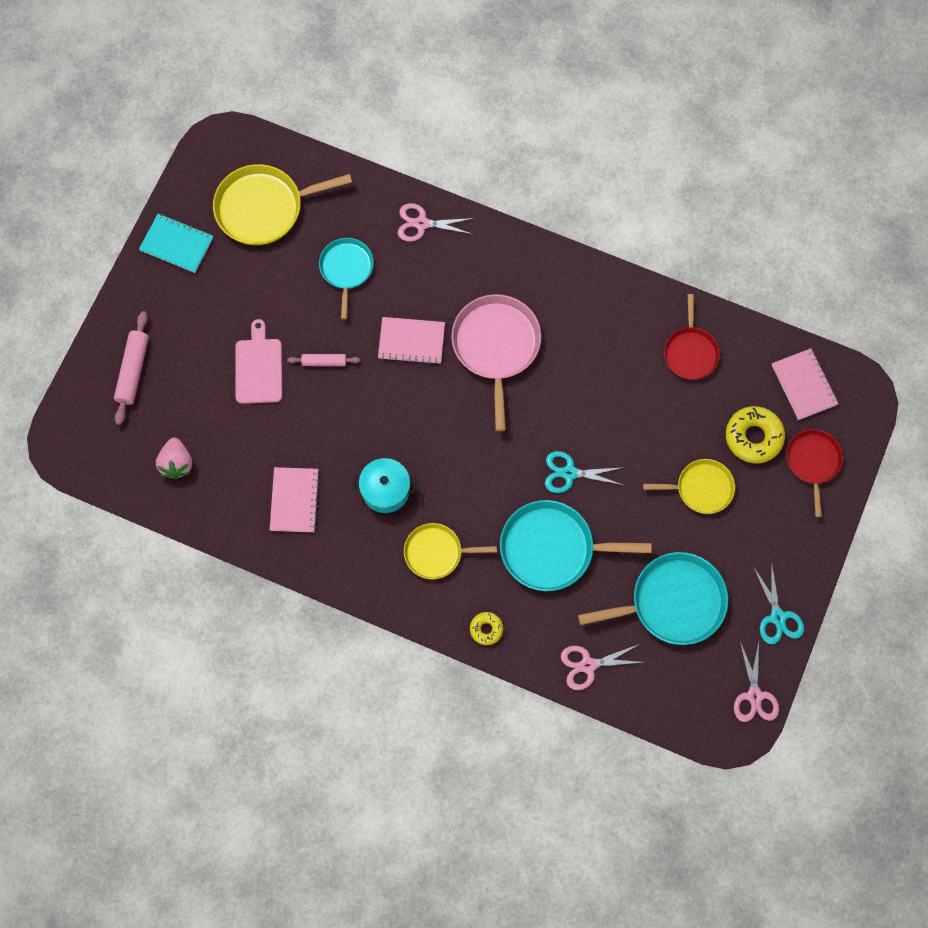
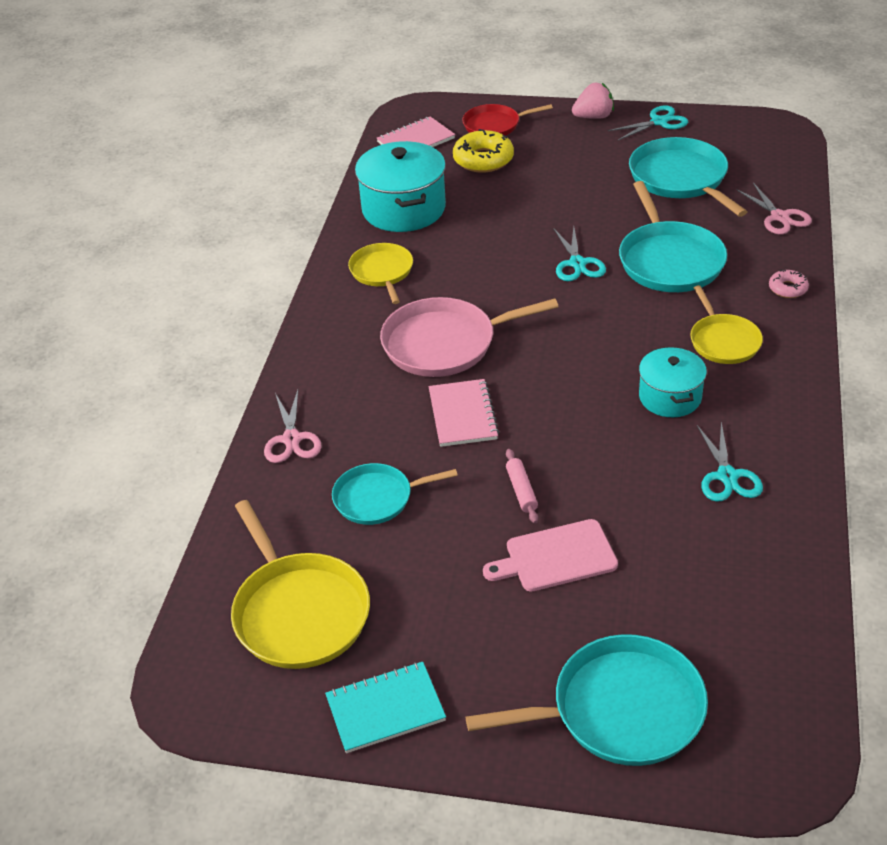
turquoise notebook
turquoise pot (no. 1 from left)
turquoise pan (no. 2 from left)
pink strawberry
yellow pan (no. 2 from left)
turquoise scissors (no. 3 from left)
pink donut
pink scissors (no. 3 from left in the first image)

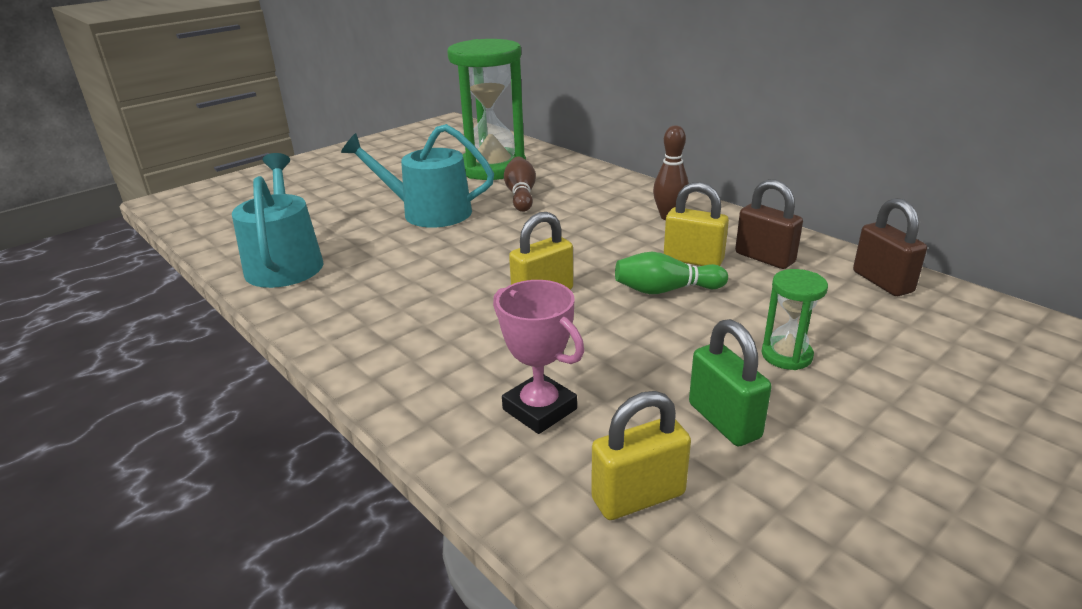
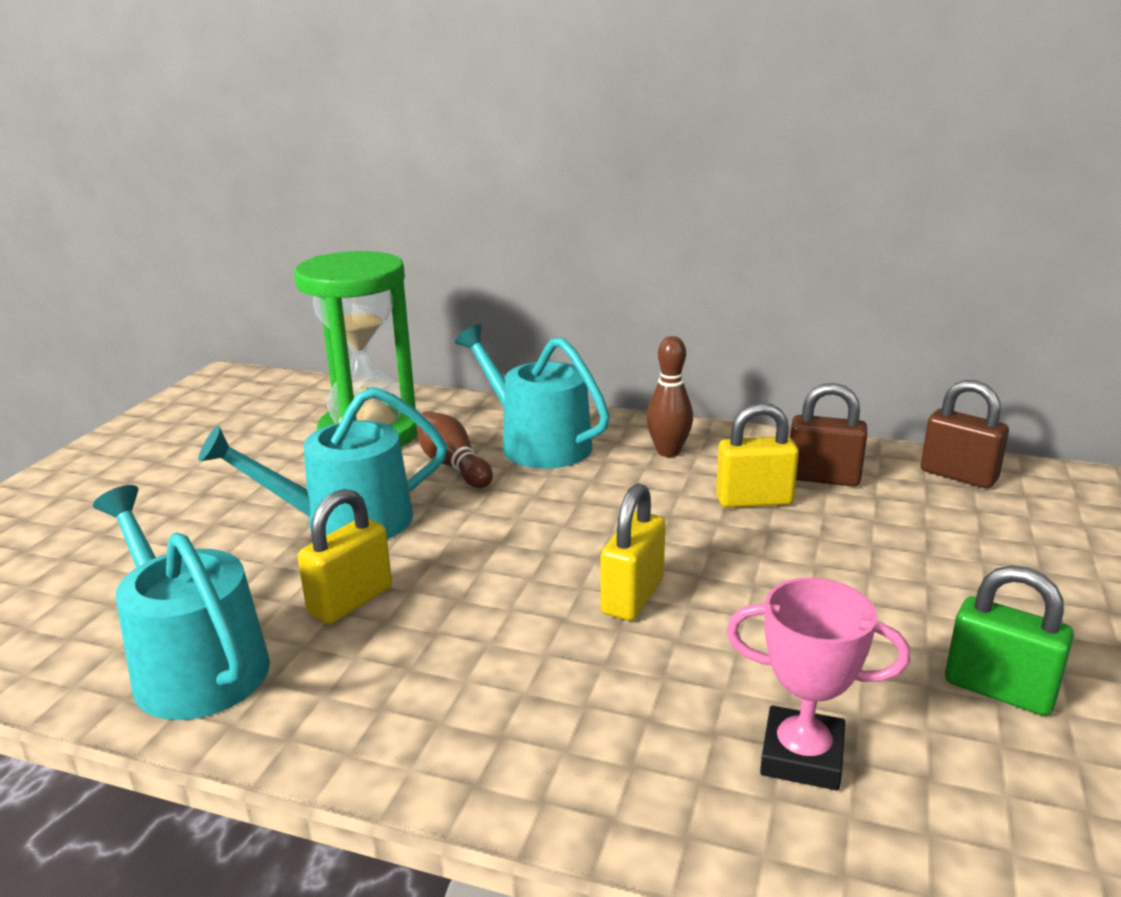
green bowling pin
green hourglass (no. 2 from left in the first image)
yellow padlock (no. 1 from left)
turquoise watering can (no. 3 from left)

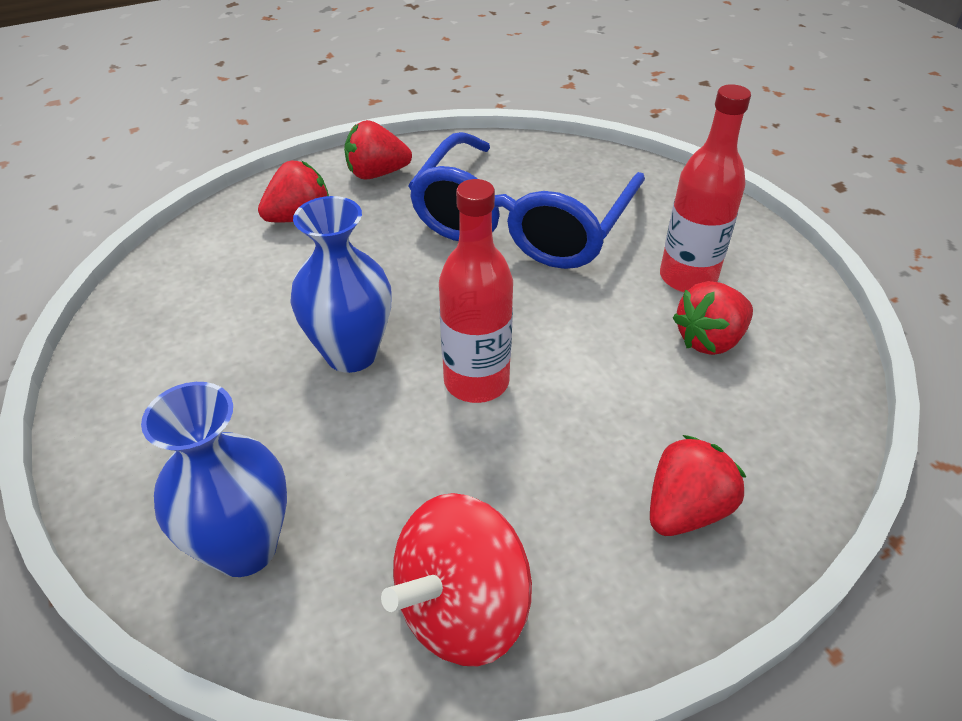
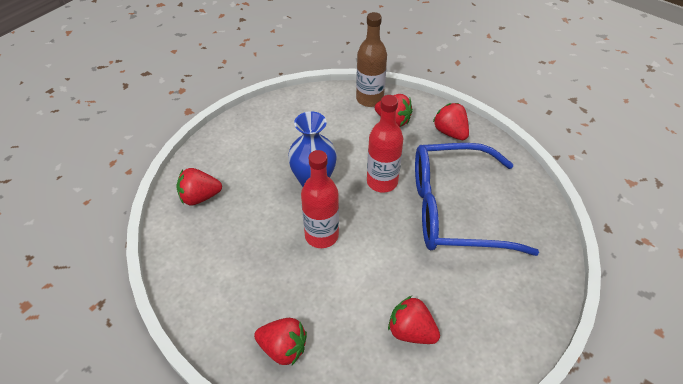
red bottle (no. 2 from left)
red strawberry (no. 1 from left)
red spinning top
brown bottle

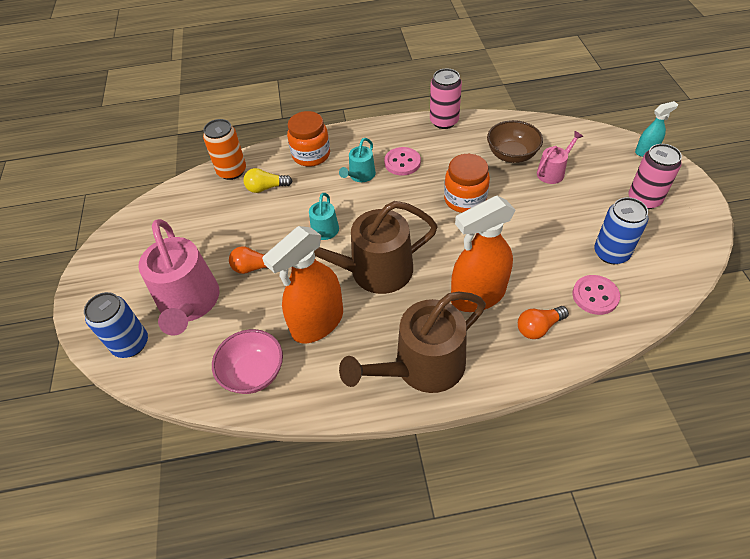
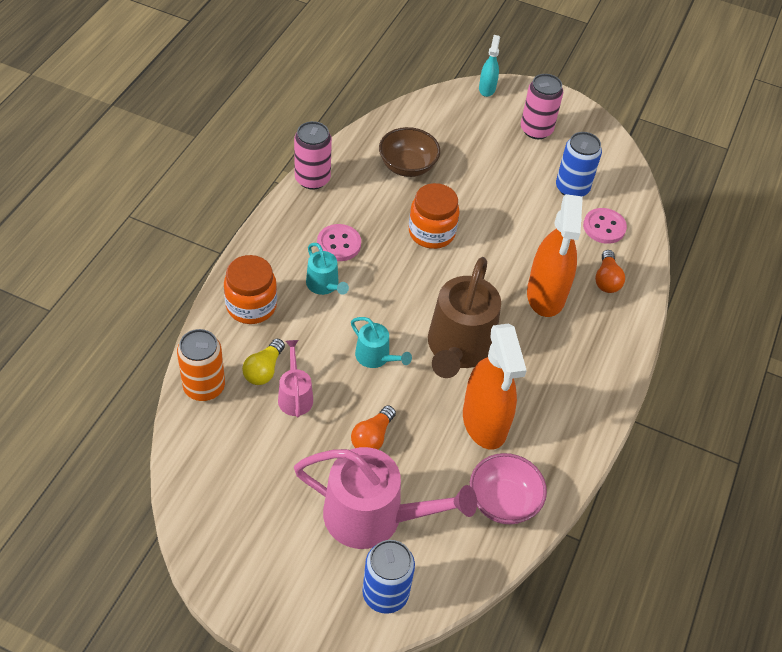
pink watering can (no. 1 from left)
brown watering can (no. 2 from left in the first image)

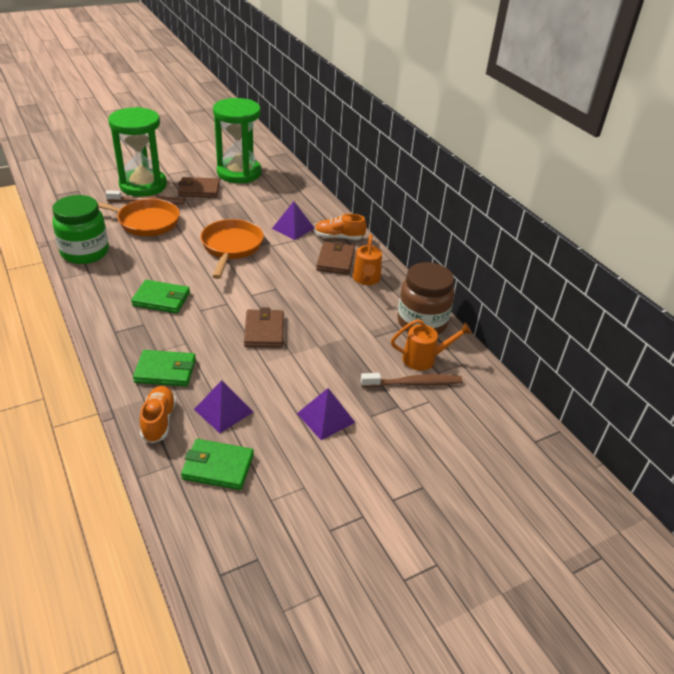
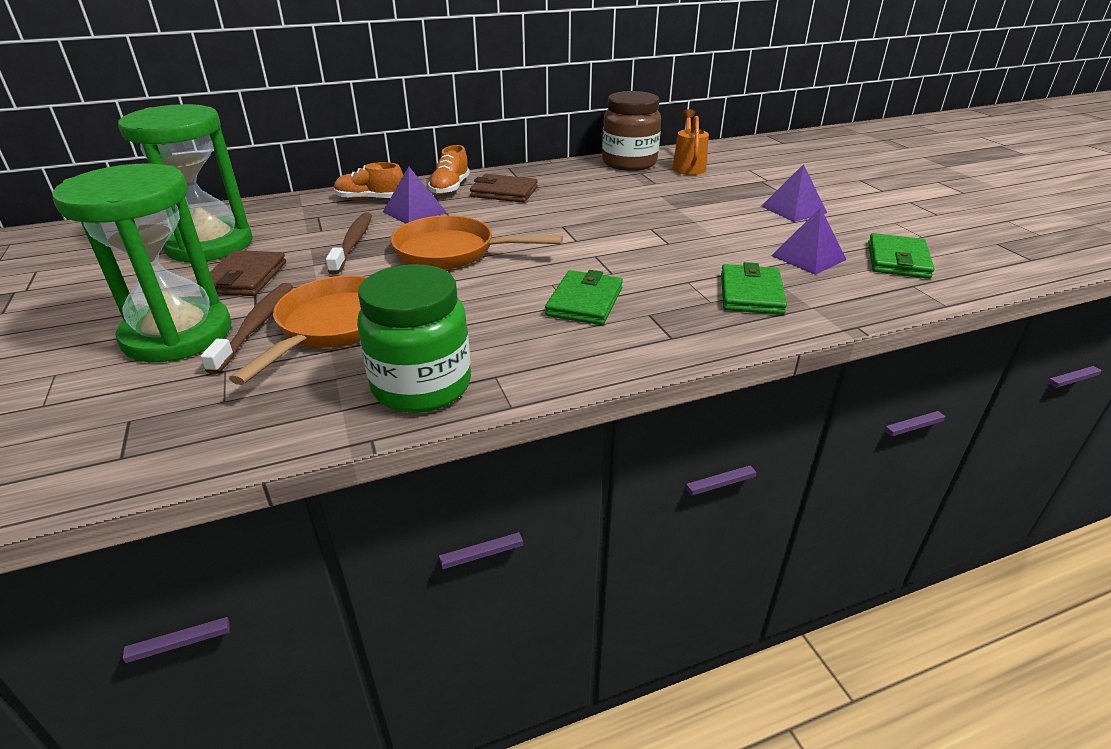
orange watering can (no. 1 from left in the first image)
brown wallet (no. 2 from left in the first image)
brown toothbrush (no. 2 from left)
orange shoe (no. 1 from left)

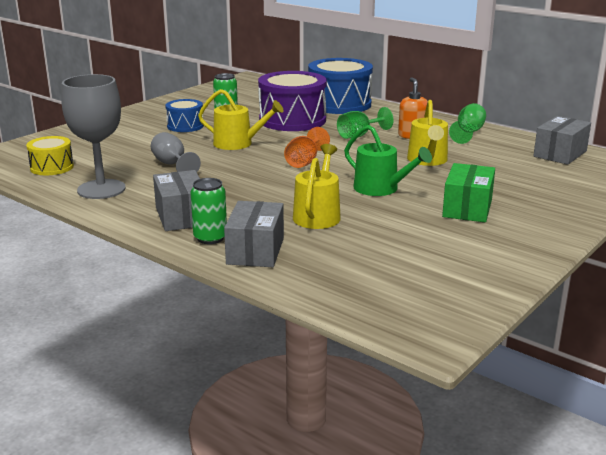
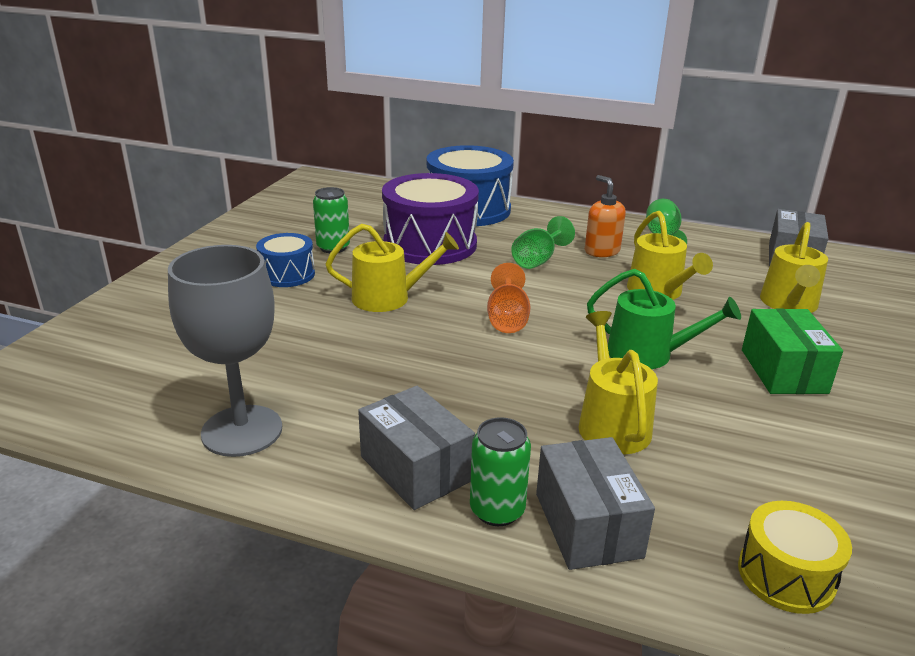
grey goblet (no. 2 from left in the first image)
yellow drum
yellow watering can (no. 4 from left)

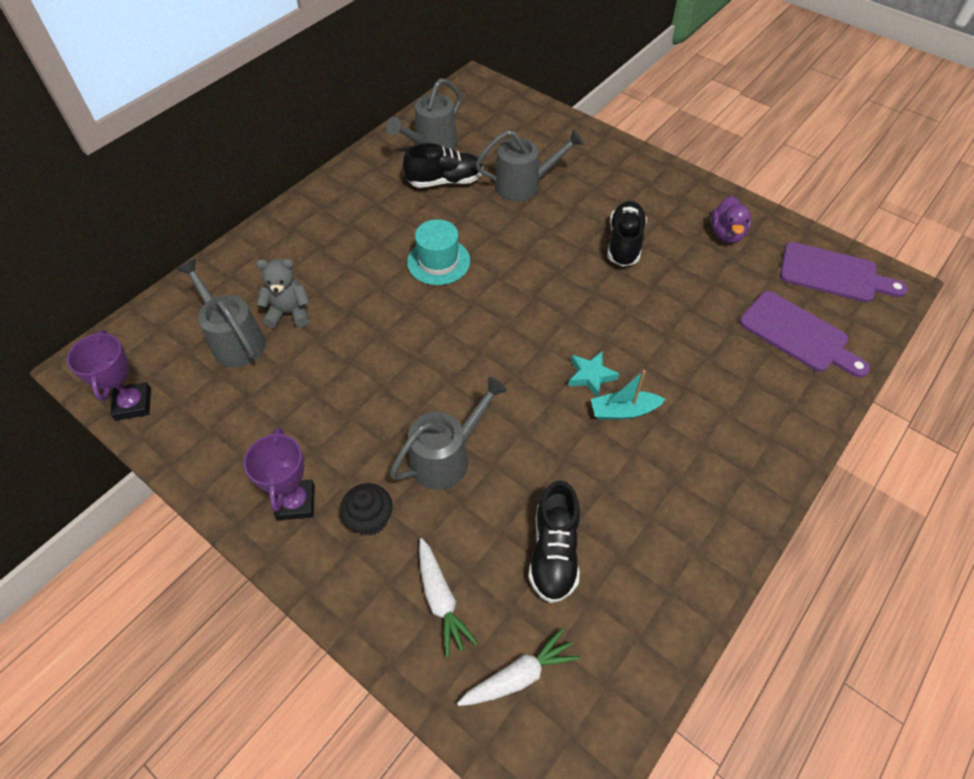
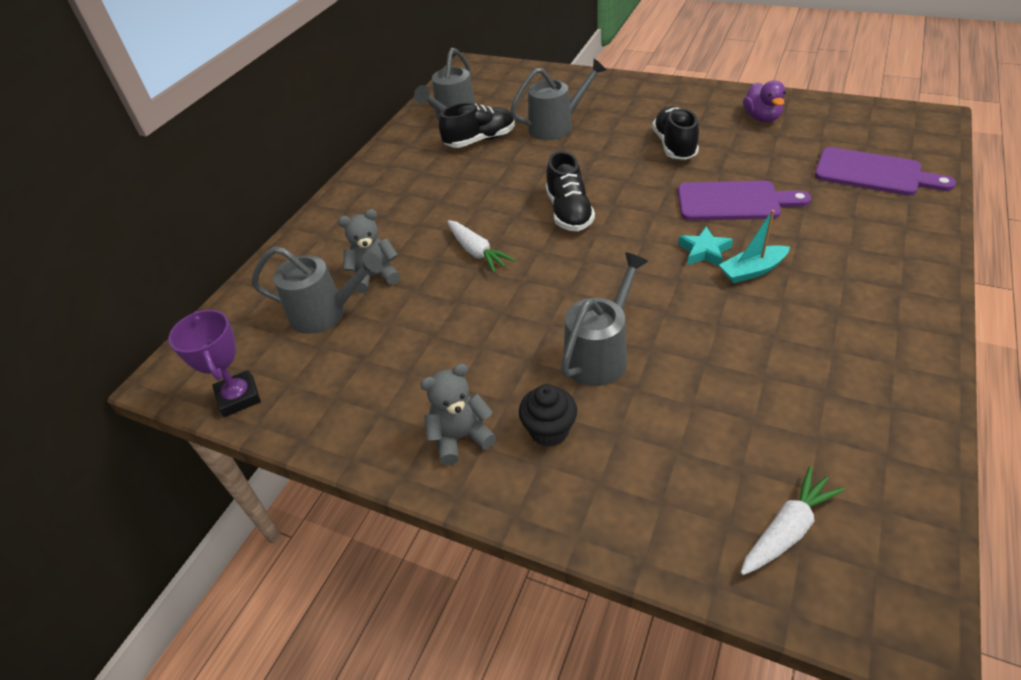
turquoise hat
purple cutting board (no. 1 from left)
grey watering can (no. 1 from left)
grey teddy bear (no. 2 from left)
black shoe (no. 2 from left)
white carrot (no. 1 from left)

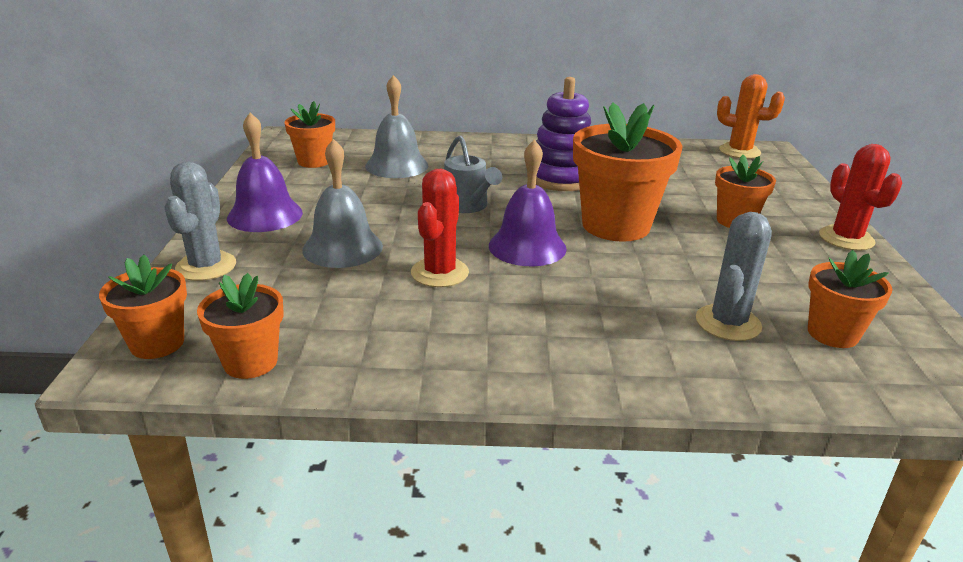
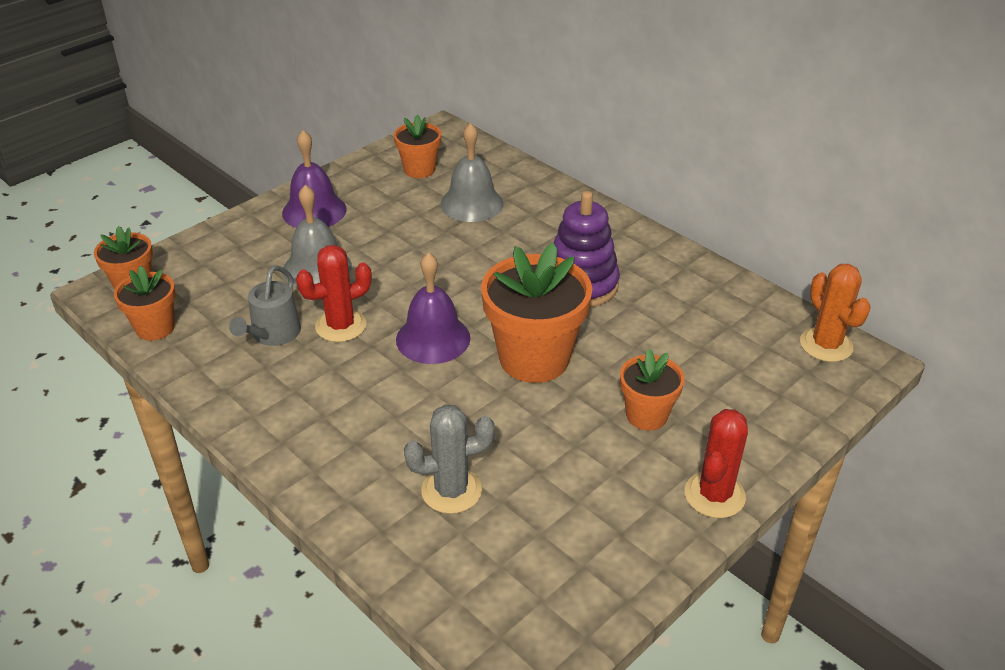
grey watering can
grey cactus (no. 1 from left in the first image)
orange flower pot (no. 6 from left in the first image)

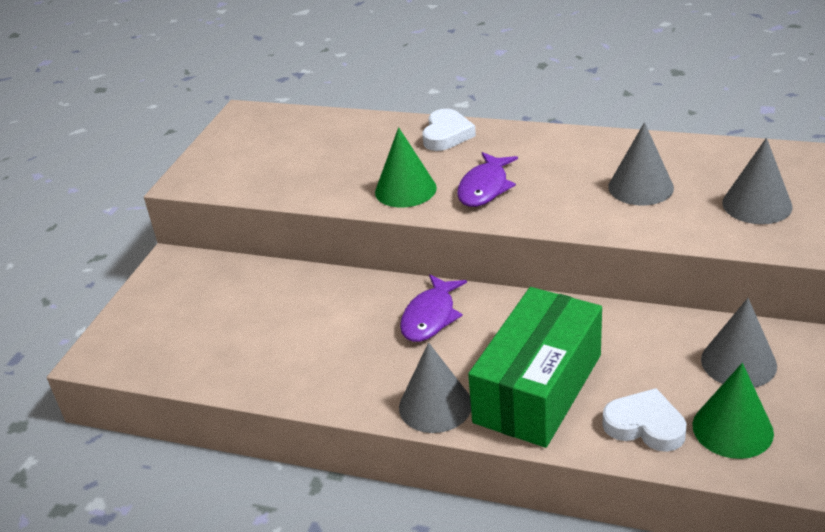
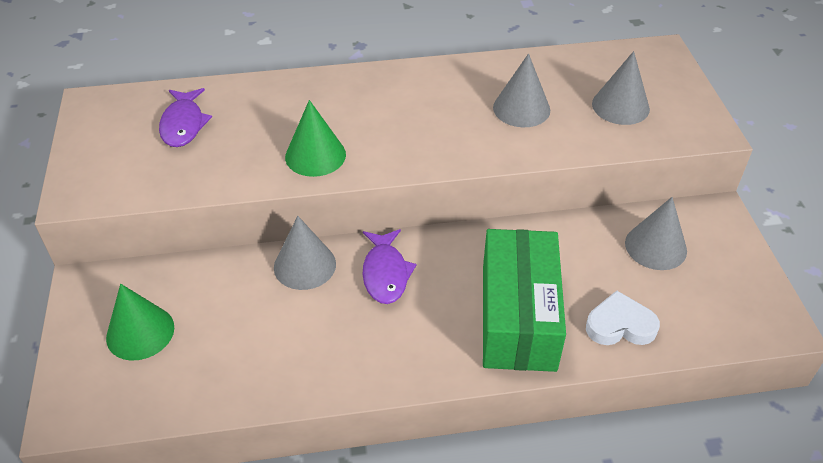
white heart (no. 1 from left in the first image)
purple fish (no. 1 from left)
grey cone (no. 1 from left)
green cone (no. 1 from left)

